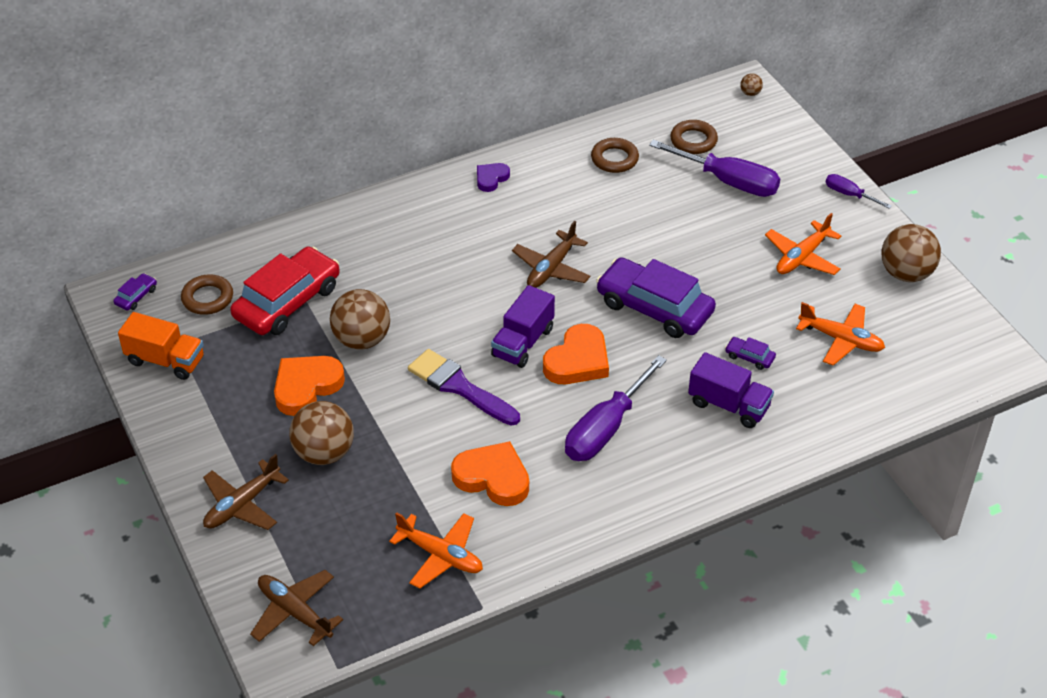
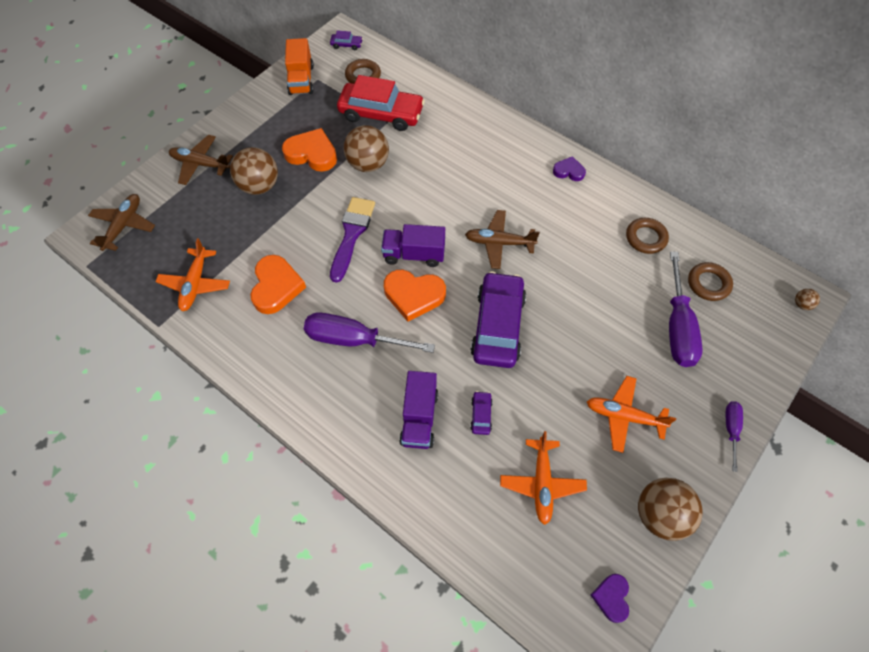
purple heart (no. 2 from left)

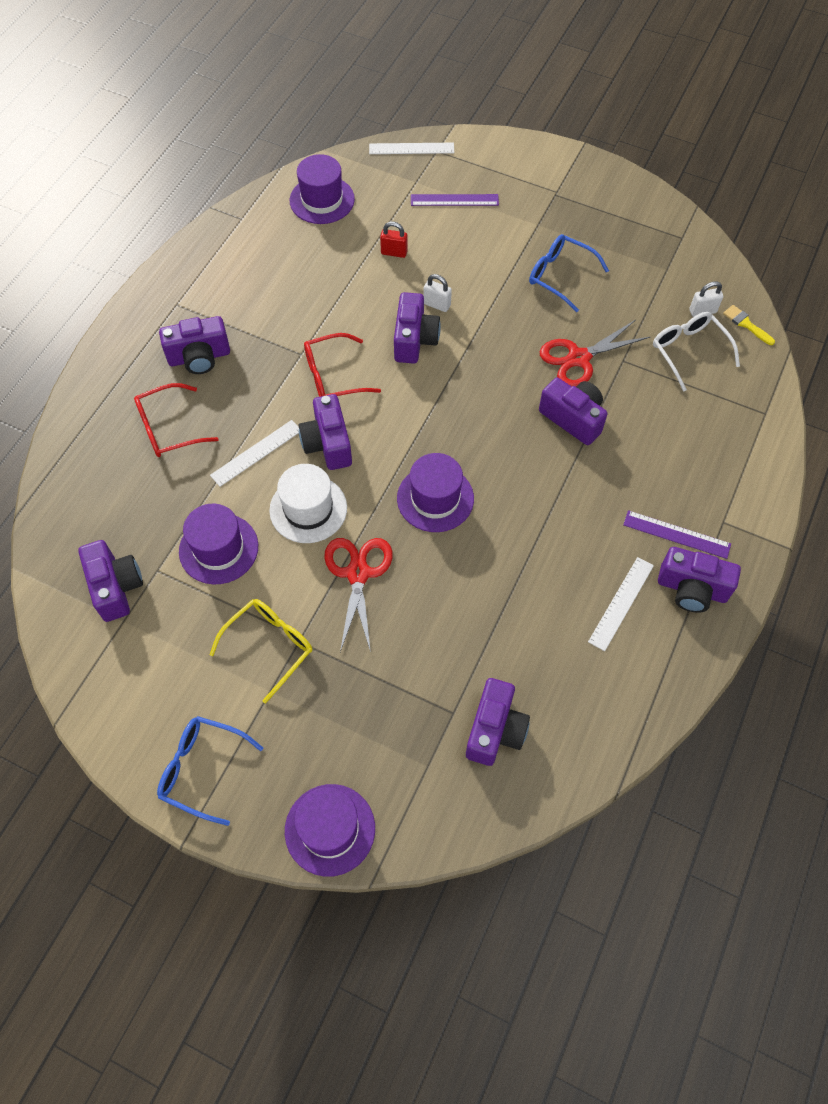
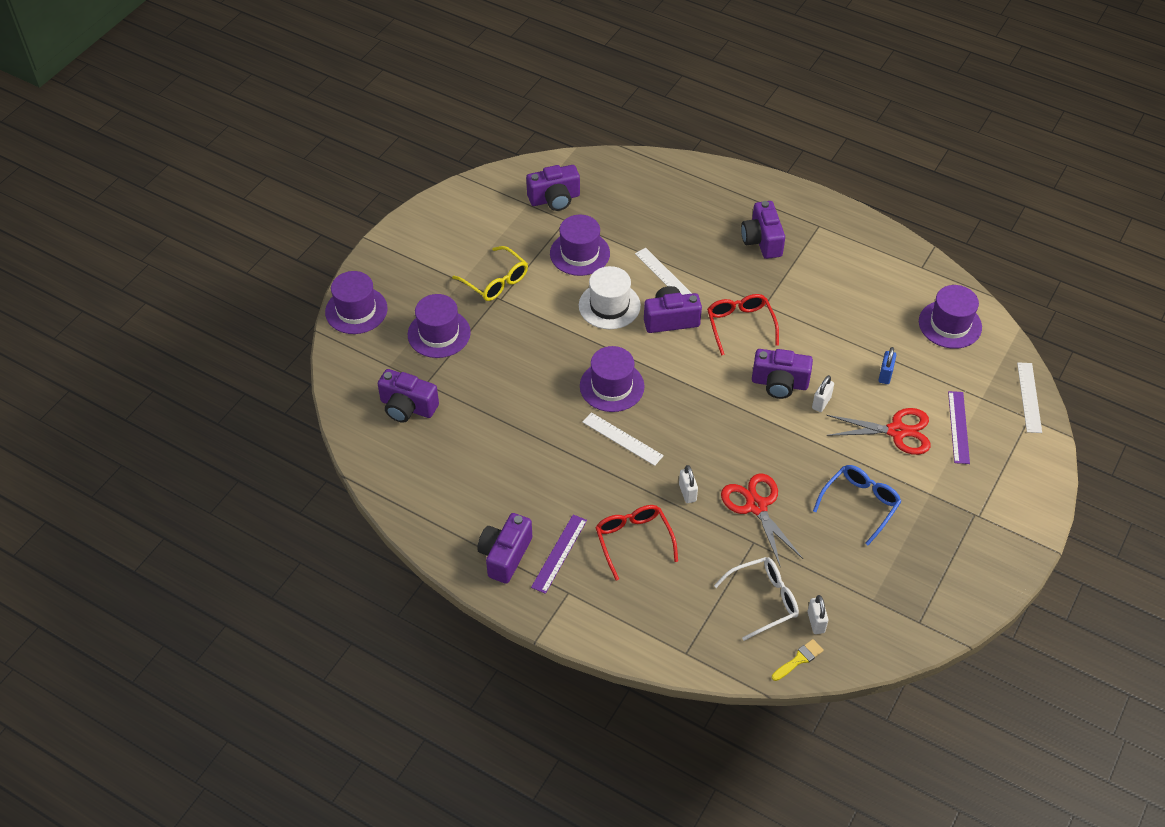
blue padlock
white padlock (no. 1 from left)
red glasses (no. 1 from left)
red scissors (no. 2 from left)
white ruler (no. 1 from left)
blue glasses (no. 1 from left in the first image)
purple hat (no. 2 from left)

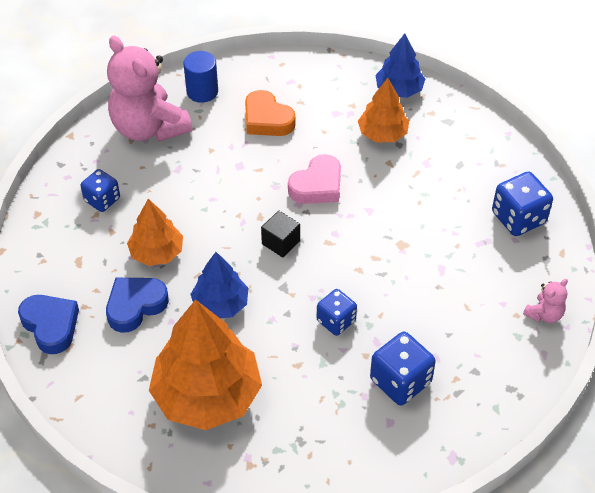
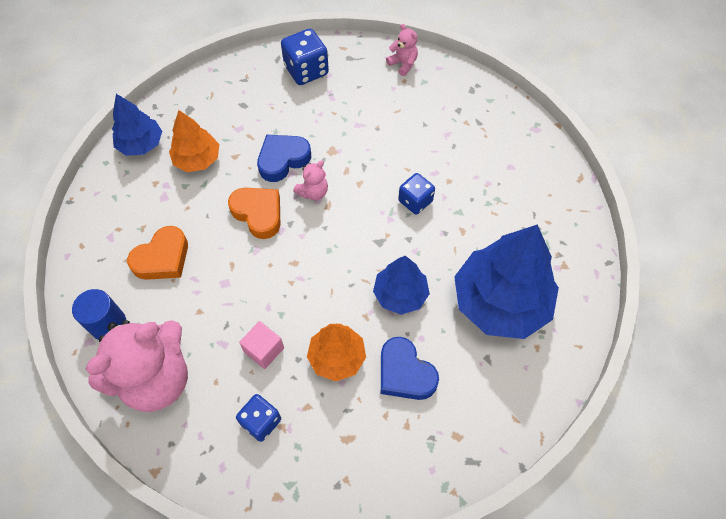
orange heart (no. 2 from left)
black cube
blue heart (no. 1 from left)
blue tree (no. 3 from left)
blue dice (no. 3 from left in the first image)
pink teddy bear (no. 2 from left)
pink cube

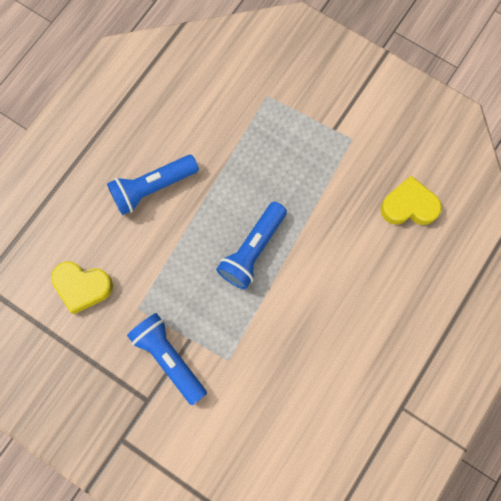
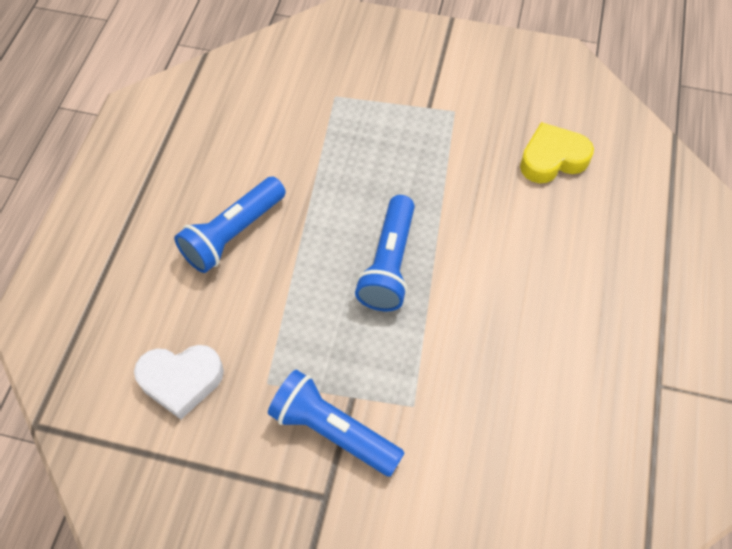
white heart

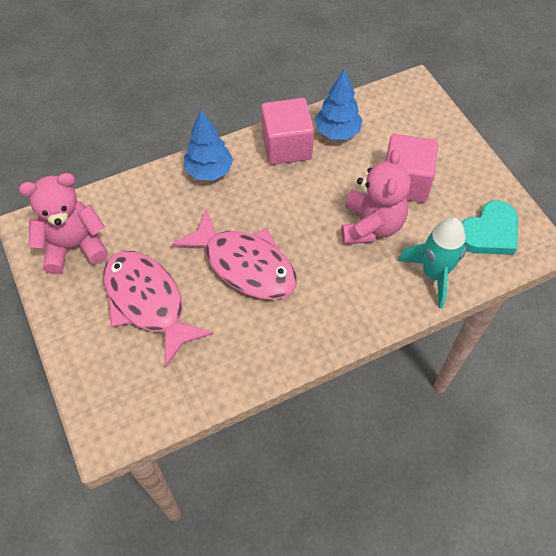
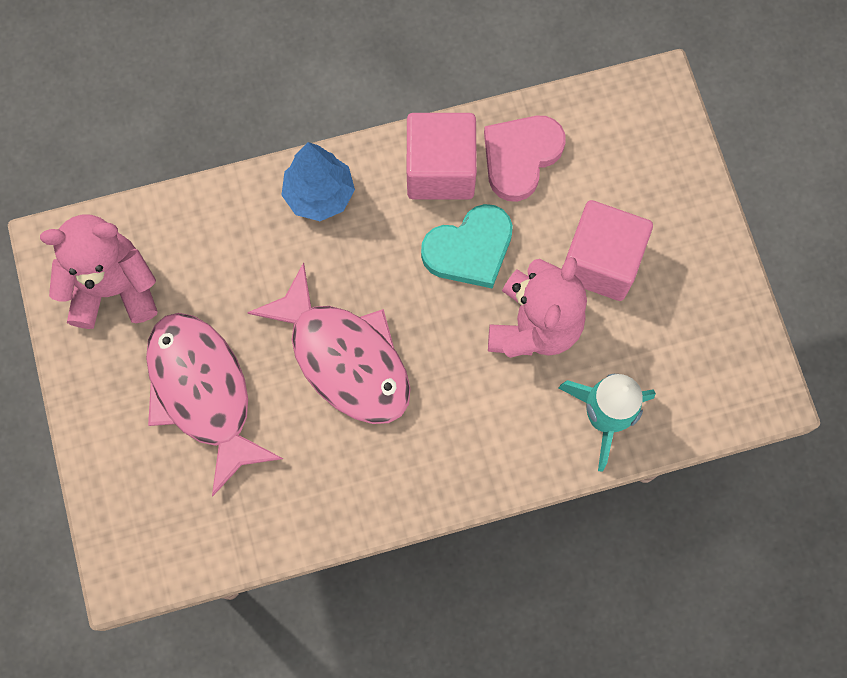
pink heart
turquoise heart

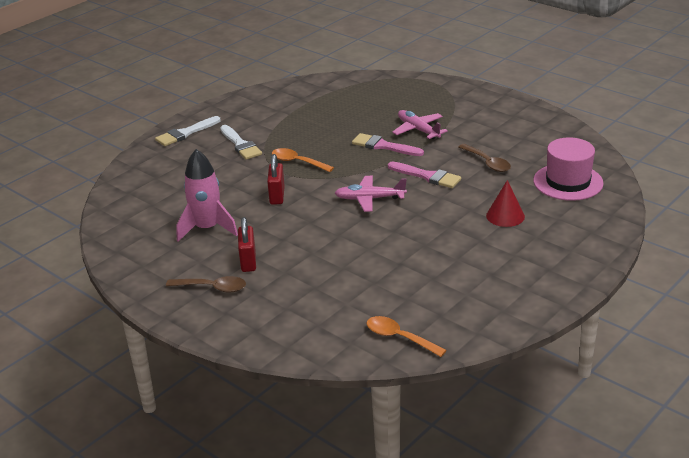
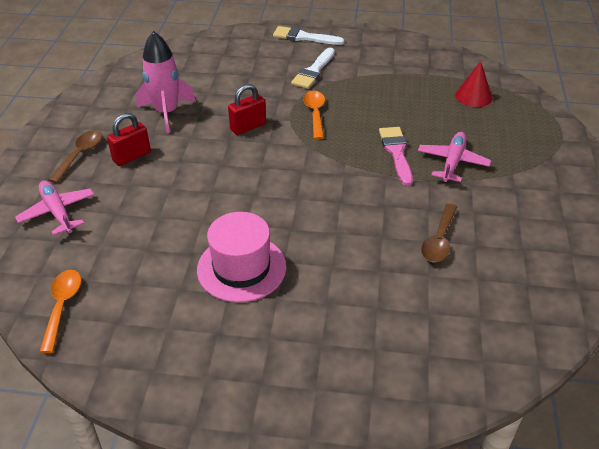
pink hat
pink brush (no. 2 from left in the first image)
pink plane (no. 1 from left)
red cone
brown spoon (no. 1 from left)

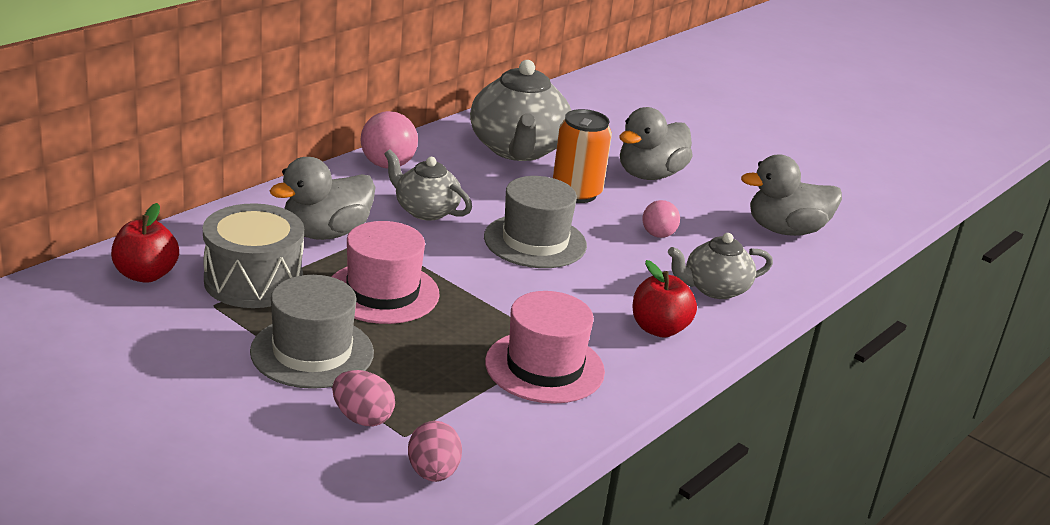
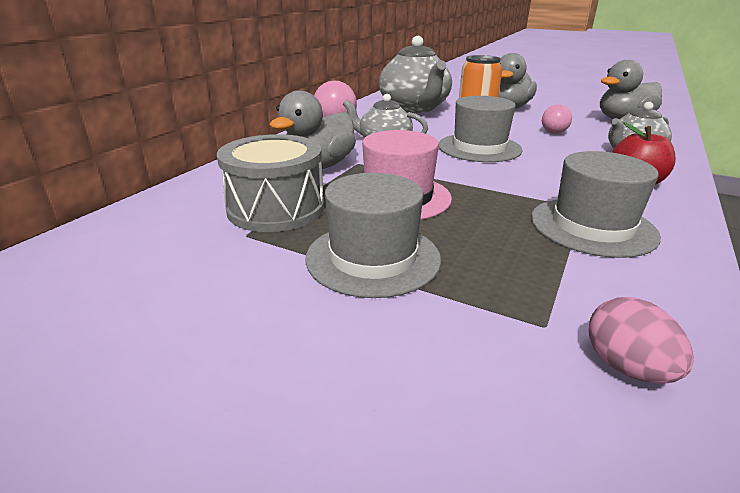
red apple (no. 1 from left in the first image)
grey hat (no. 3 from left)
pink egg (no. 1 from left in the first image)

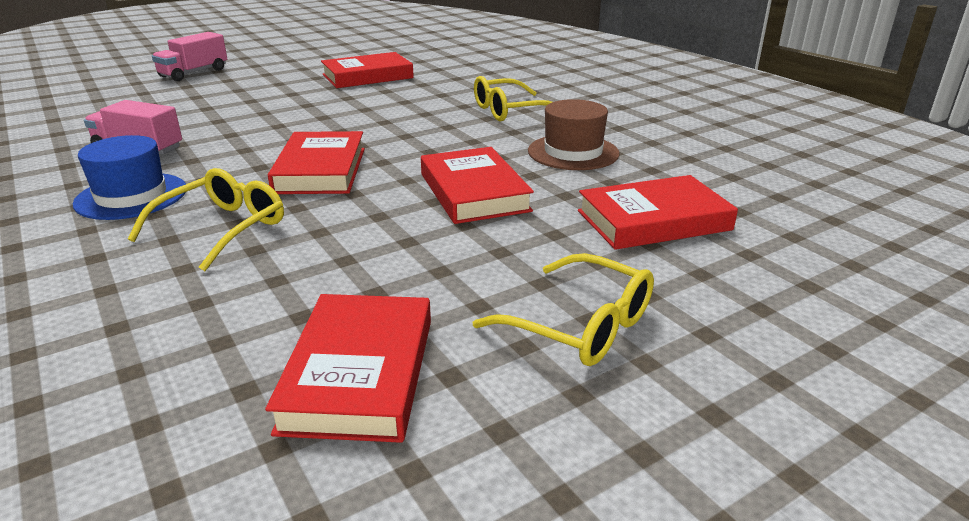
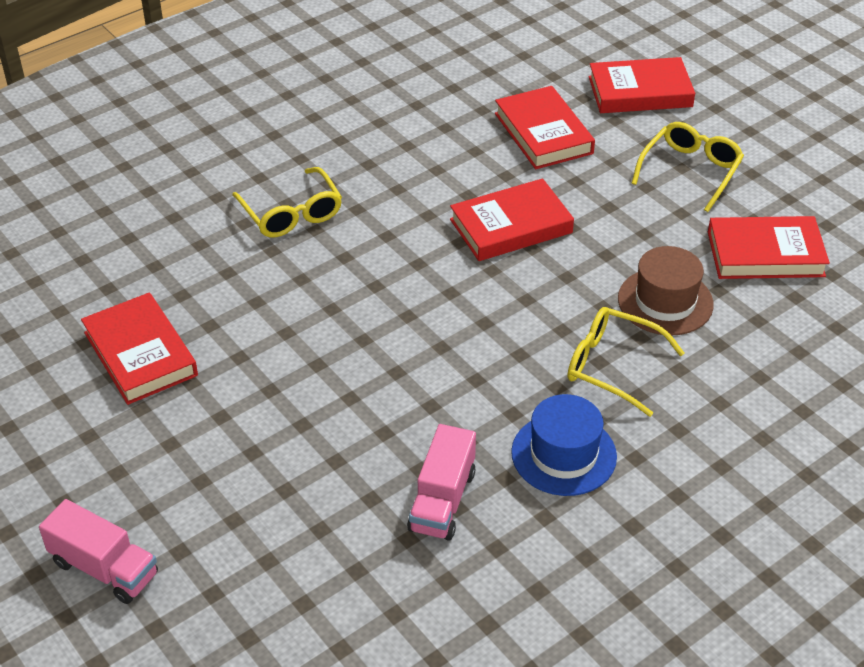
brown hat
red book (no. 4 from left)

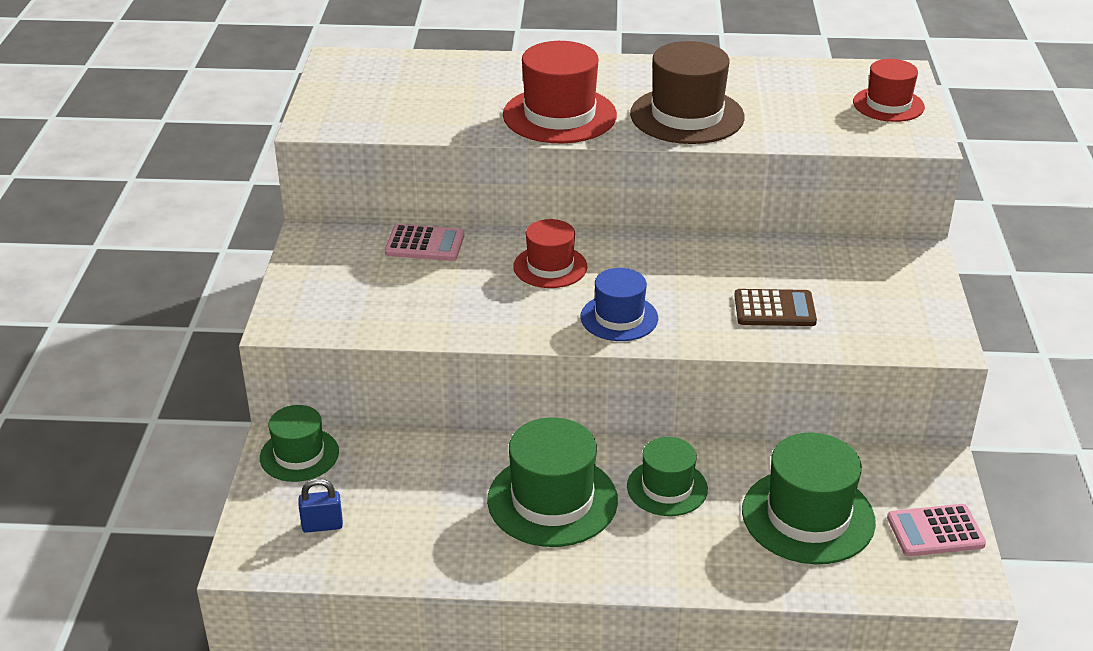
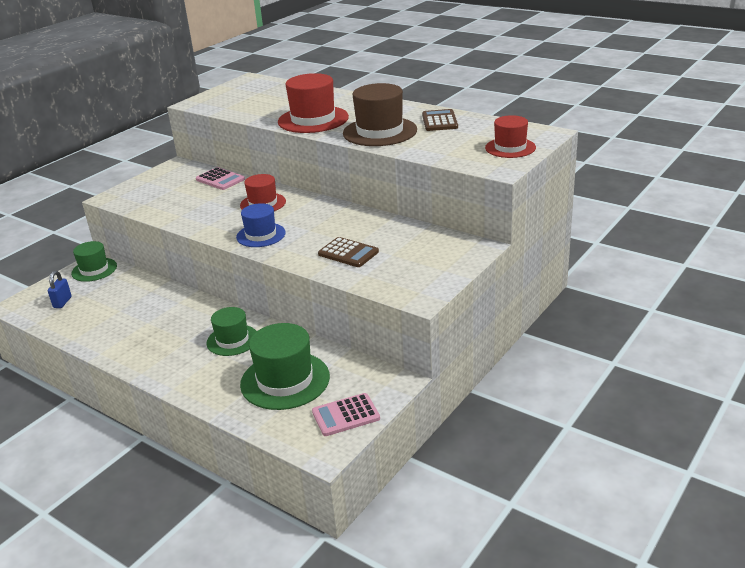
green hat (no. 2 from left in the first image)
blue padlock
pink calculator (no. 2 from left)
brown calculator (no. 2 from left)

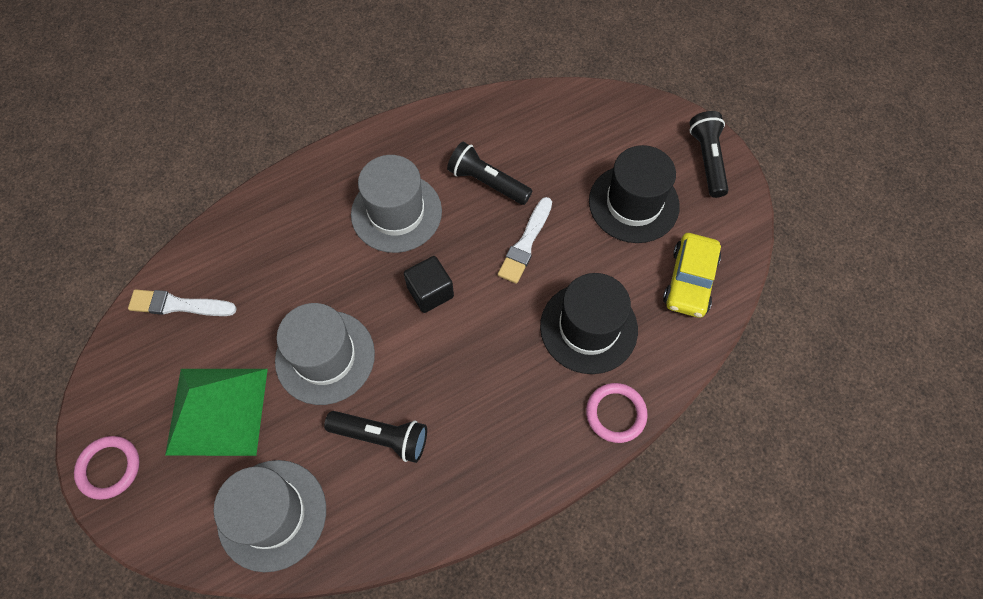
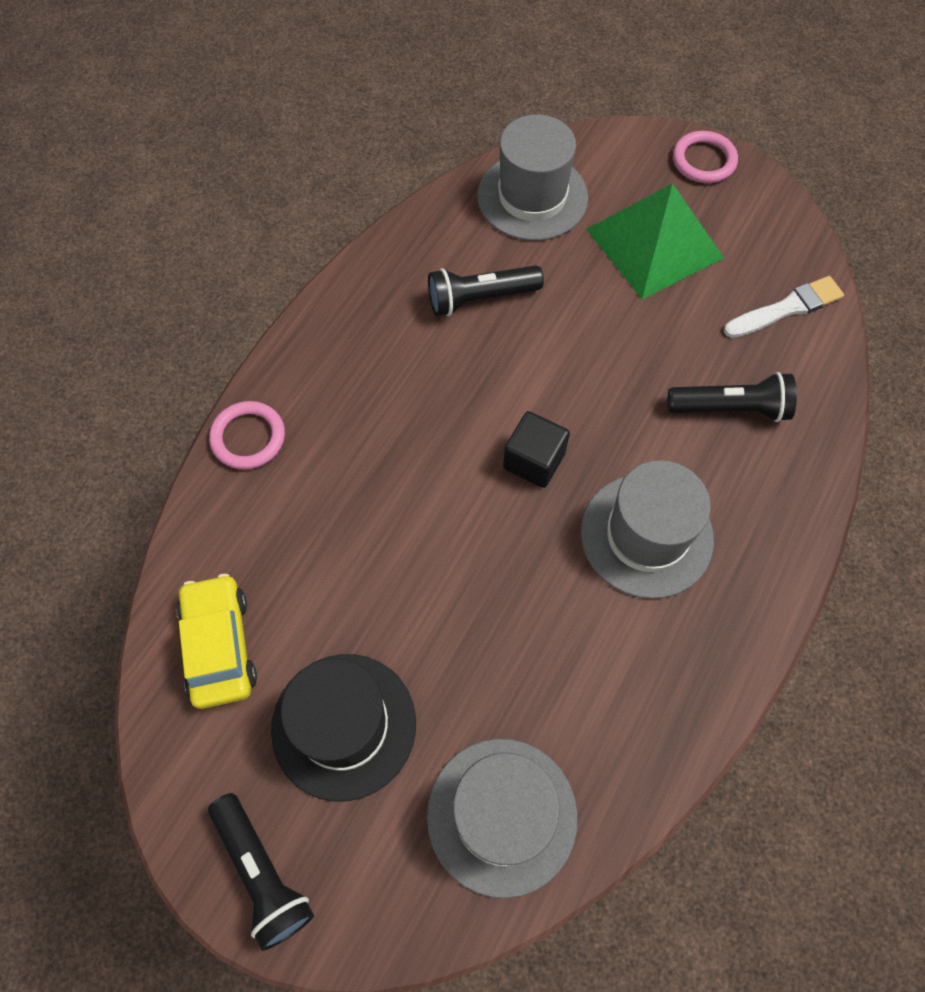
black flashlight (no. 3 from left)
white brush (no. 2 from left in the first image)
black hat (no. 1 from left in the first image)
grey hat (no. 1 from left)

